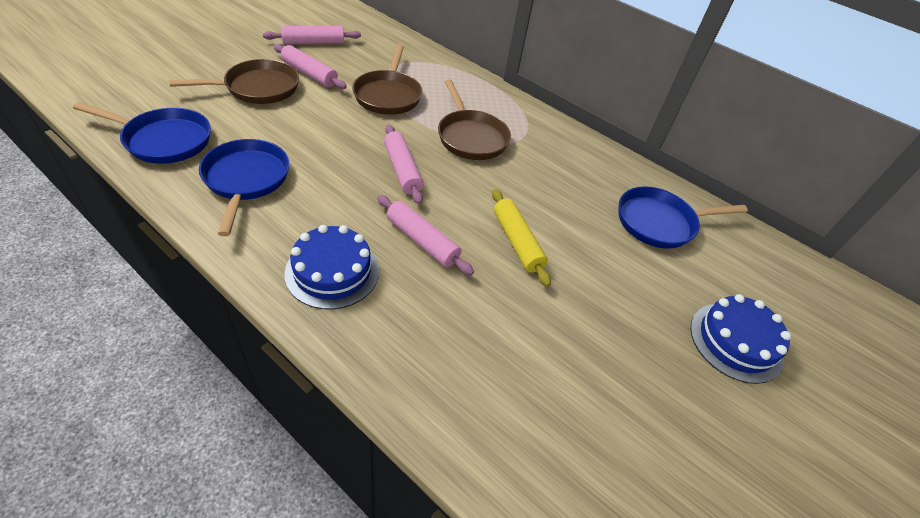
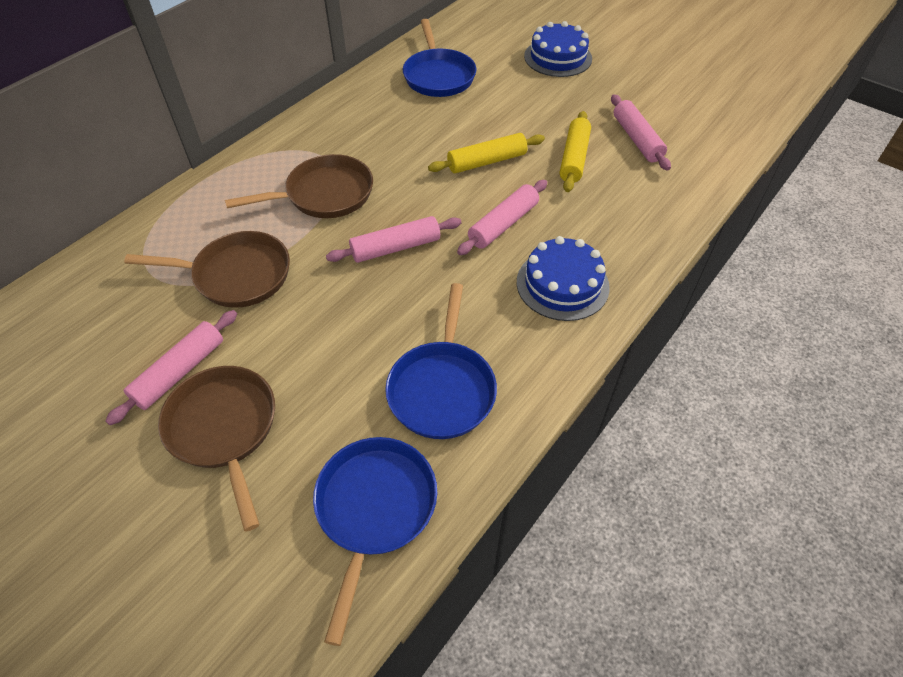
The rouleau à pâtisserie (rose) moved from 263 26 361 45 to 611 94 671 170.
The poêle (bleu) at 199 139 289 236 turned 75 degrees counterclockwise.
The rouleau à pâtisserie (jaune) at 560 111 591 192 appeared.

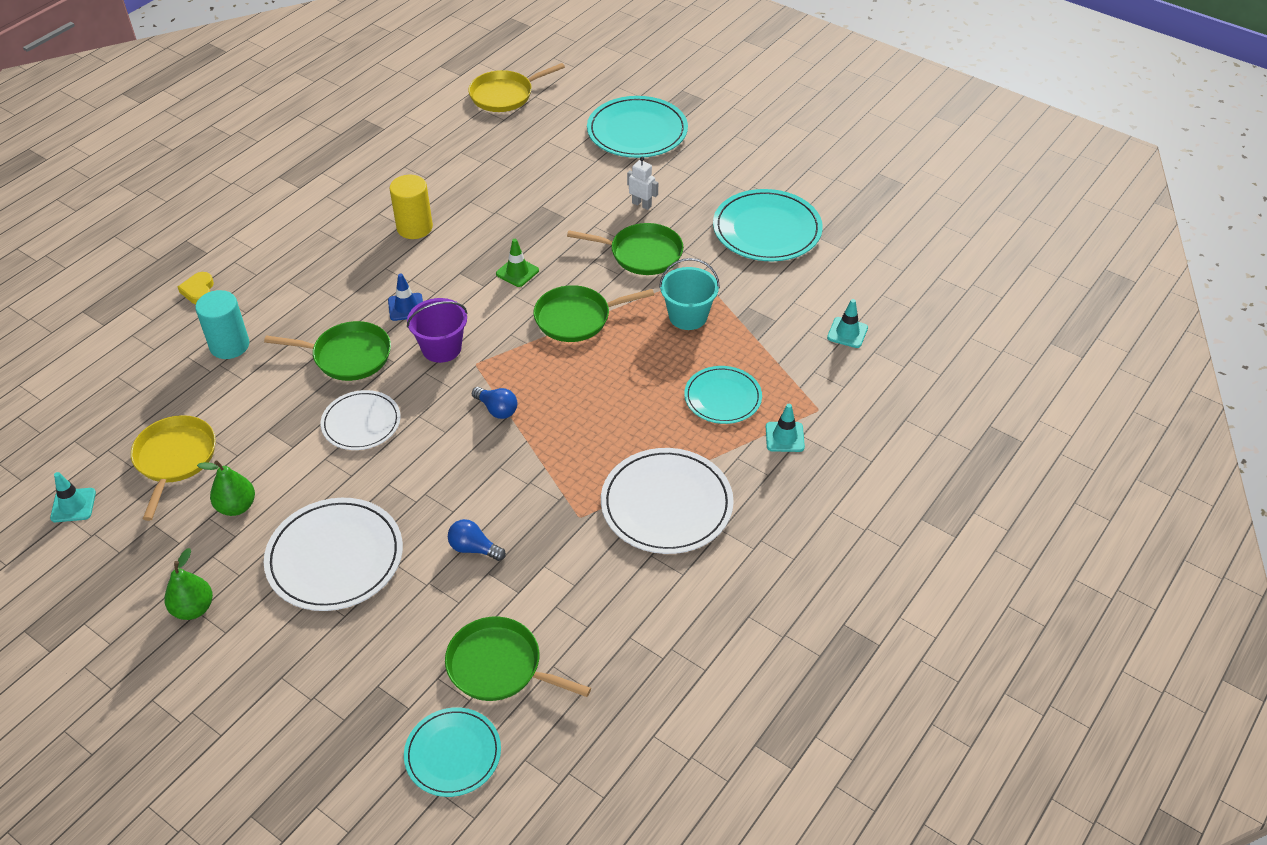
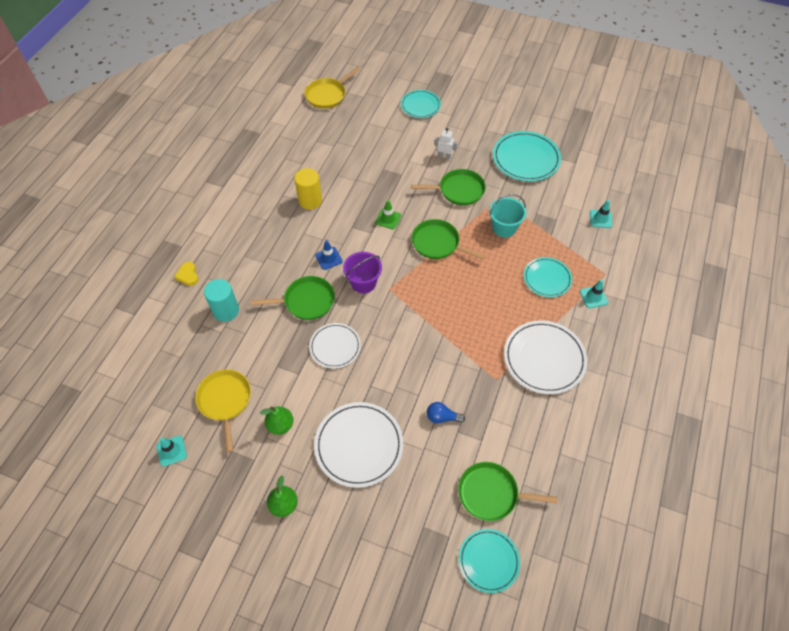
The assiette (turquoise) at 587 96 688 158 changed to 0.63 times the size.
The poêle (vert) at 533 285 654 342 turned 60 degrees clockwise.
The ampoule (bleu) at 472 387 517 419 disappeared.

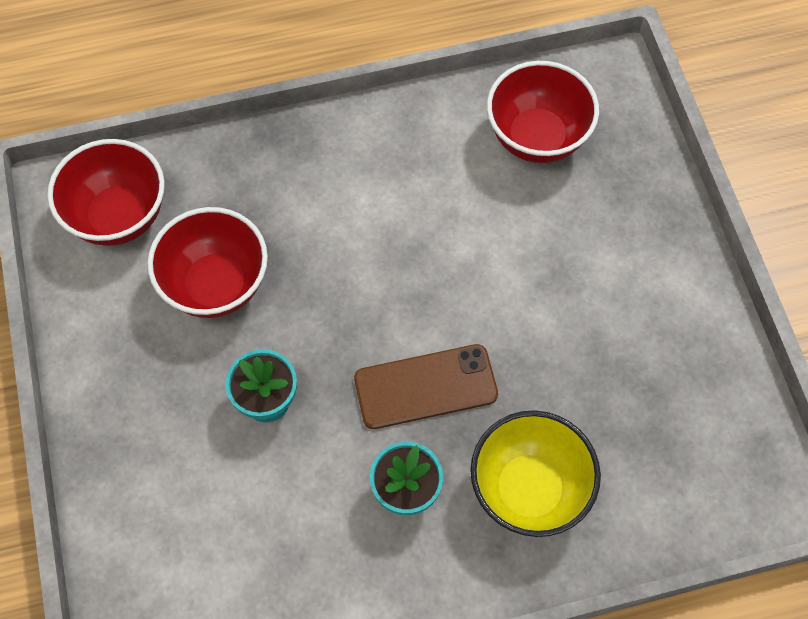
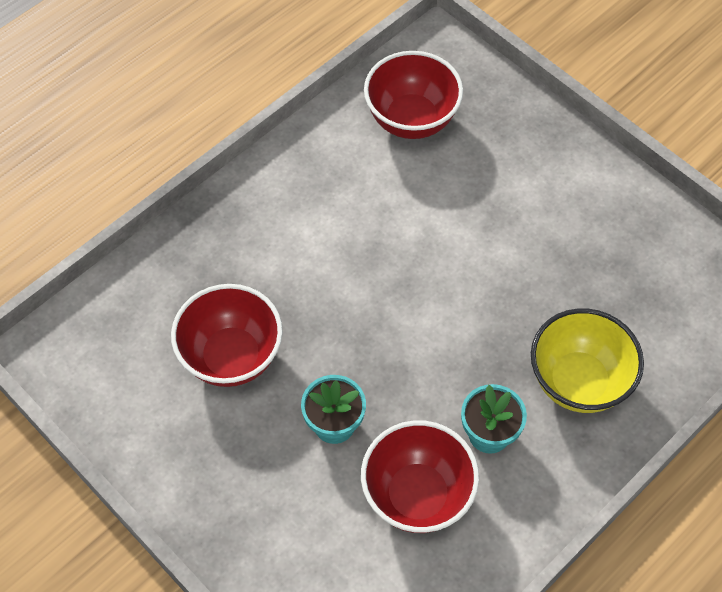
The bol (rouge) moved from 47 139 165 246 to 361 420 479 533.
The téléphone (marron) at 354 344 498 429 disappeared.

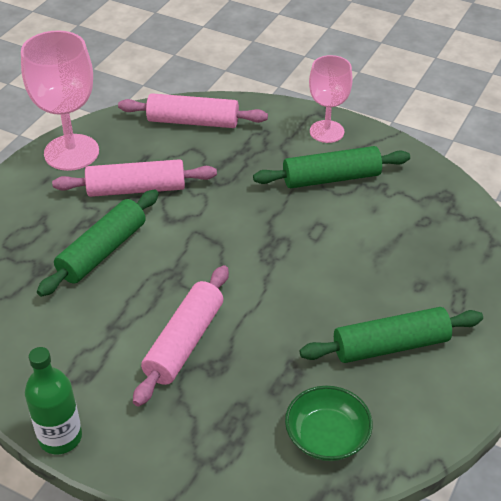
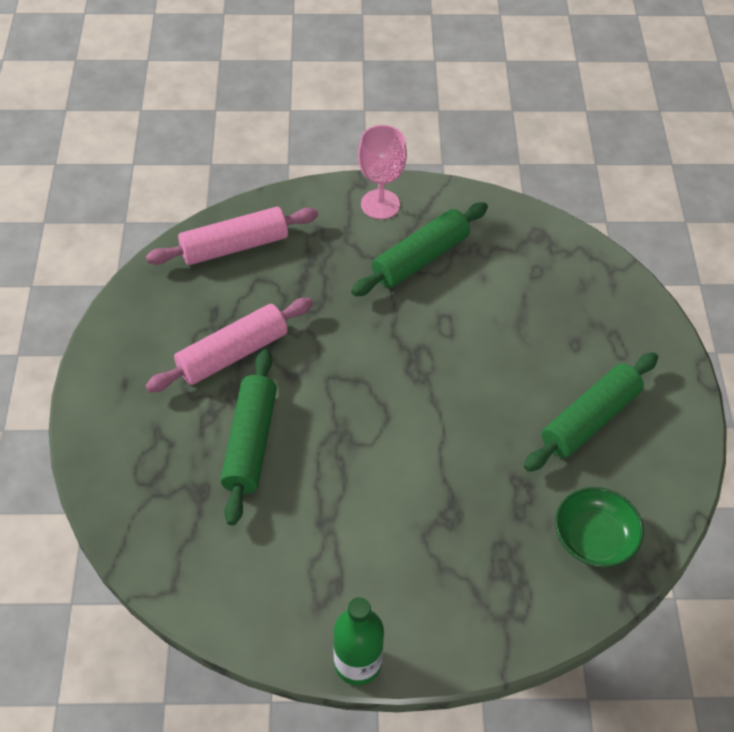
The verre à pied (rose) at 21 30 99 171 disappeared.
The rouleau à pâtisserie (rose) at 133 265 229 406 disappeared.

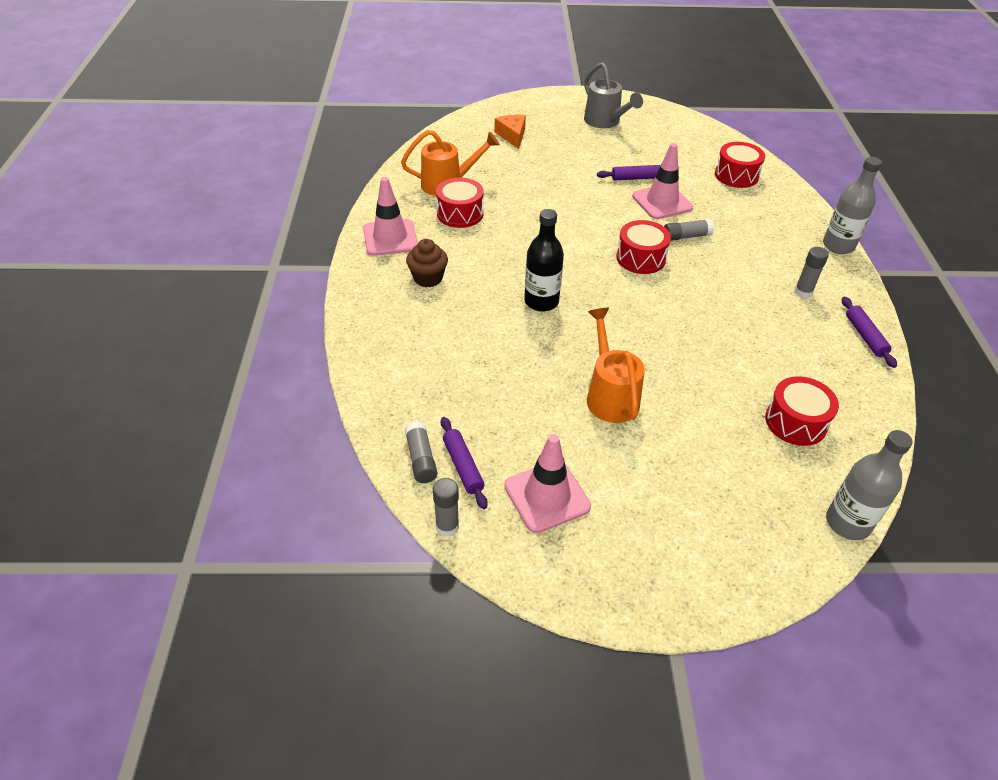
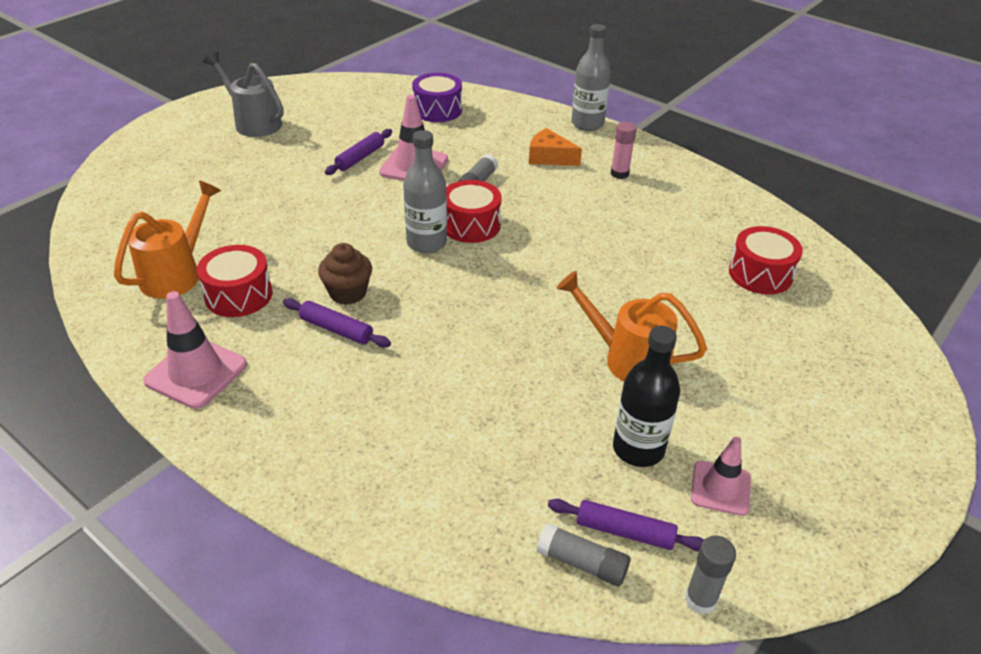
The arrosoir (gris) at 584 63 643 128 turned 150 degrees counterclockwise.
The fromage (orange) moved from 494 115 526 149 to 529 128 582 166.
The tambour (rouge) at 715 142 765 188 became the tambour (violet) at 412 73 462 122.
The bouteille (noir) moved from 524 209 564 312 to 613 326 680 467.
The muffin (marron) moved from 406 239 448 287 to 318 243 372 305.
The bâton de colle (gris) at 795 247 829 298 became the bâton de colle (rose) at 611 122 637 179.
The rouleau à pâtisserie (violet) moved from 842 297 897 368 to 283 298 391 347.
The bouteille (gris) moved from 826 430 913 540 to 403 130 447 253.
The cône de chantier (rose) at 504 434 591 533 changed to 0.65 times the size.

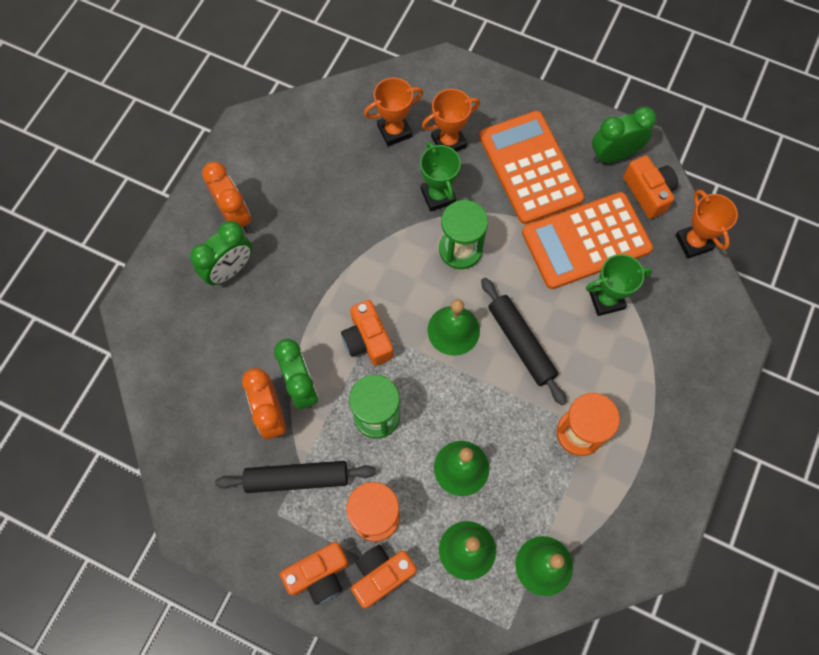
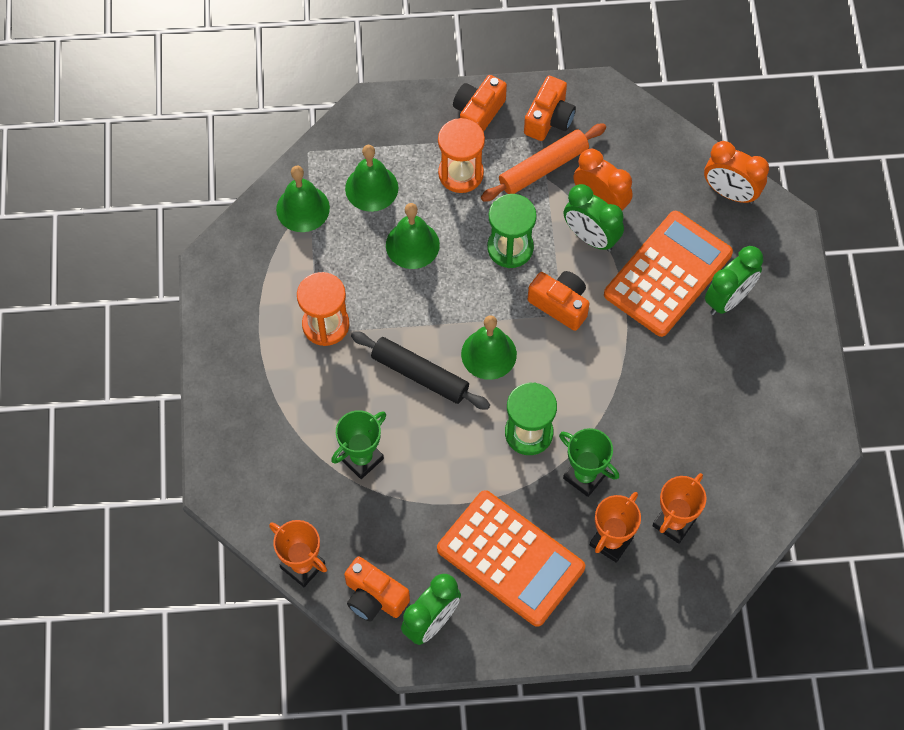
The réveil (orange) moved from 202 162 251 233 to 704 141 769 204.
The calculatrice (orange) moved from 522 192 653 289 to 604 211 733 337.
The réveil (vert) at 190 221 252 286 turned 150 degrees counterclockwise.
The rouleau à pâtisserie (noir) at 215 461 376 493 became the rouleau à pâtisserie (orange) at 481 123 606 202.
The appareil photo (orange) moved from 351 545 417 608 to 524 76 576 141.

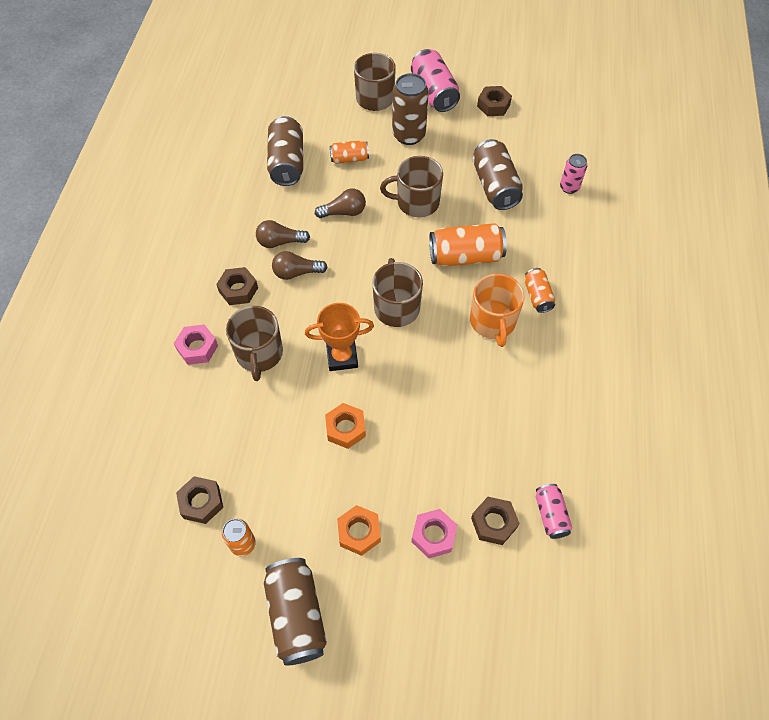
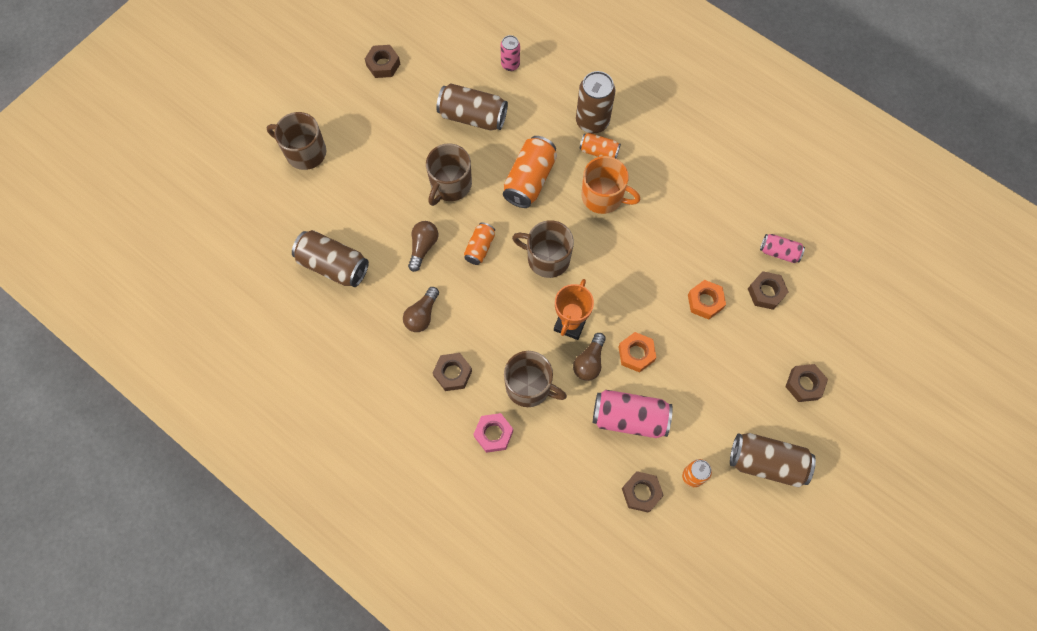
The canette (rose) moved from 411 49 460 112 to 593 390 673 438.
The canette (marron) moved from 392 73 429 145 to 576 71 615 134.
The canette (orange) moved from 330 140 369 164 to 464 222 495 265.
The ampoule (marron) moved from 272 251 327 280 to 573 333 606 381.
The écrou (orange) moved from 337 505 381 556 to 688 280 726 319.
The écrou (rose) at 411 509 457 558 disappeared.
The écrou (marron) at 785 364 828 402 appeared.

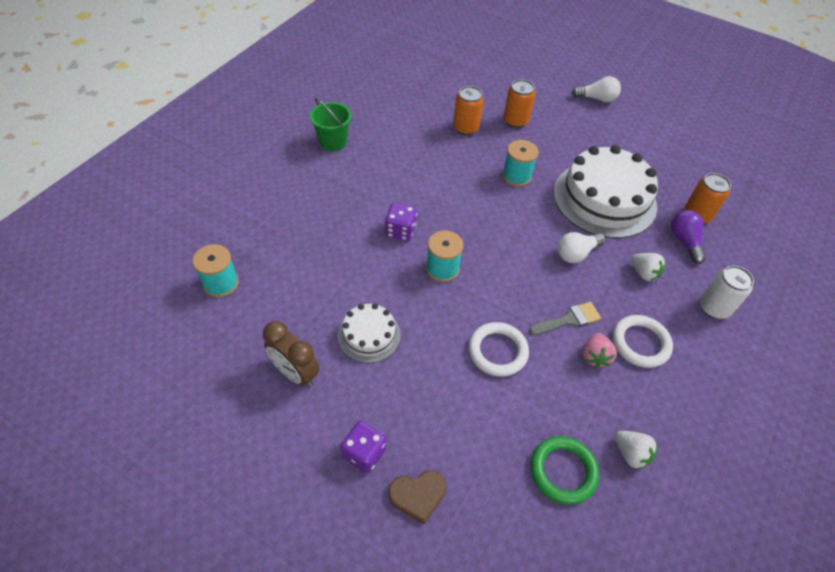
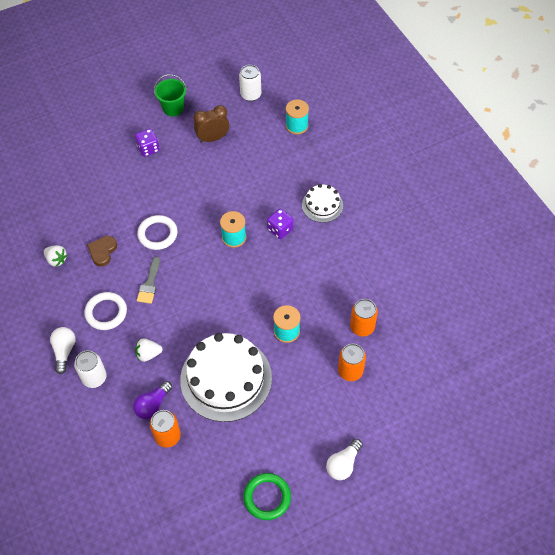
The seau (vert) moved from 310 98 352 151 to 154 74 187 116.
The ampoule (violet) at 671 210 706 264 turned 105 degrees clockwise.
The ampoule (blanc) moved from 558 232 605 263 to 50 327 76 374.
The gâteau (blanc) moved from 338 303 401 363 to 302 184 343 223.
The fraise (rose) at 583 333 617 368 disappeared.
The fraise (blanc) at 615 431 658 470 turned 135 degrees counterclockwise.
The anneau (vert) moved from 531 436 599 505 to 243 473 291 520.
The cœur (marron) moved from 388 471 446 524 to 87 236 117 267.
The canette (blanc) at 239 65 261 101 appeared.

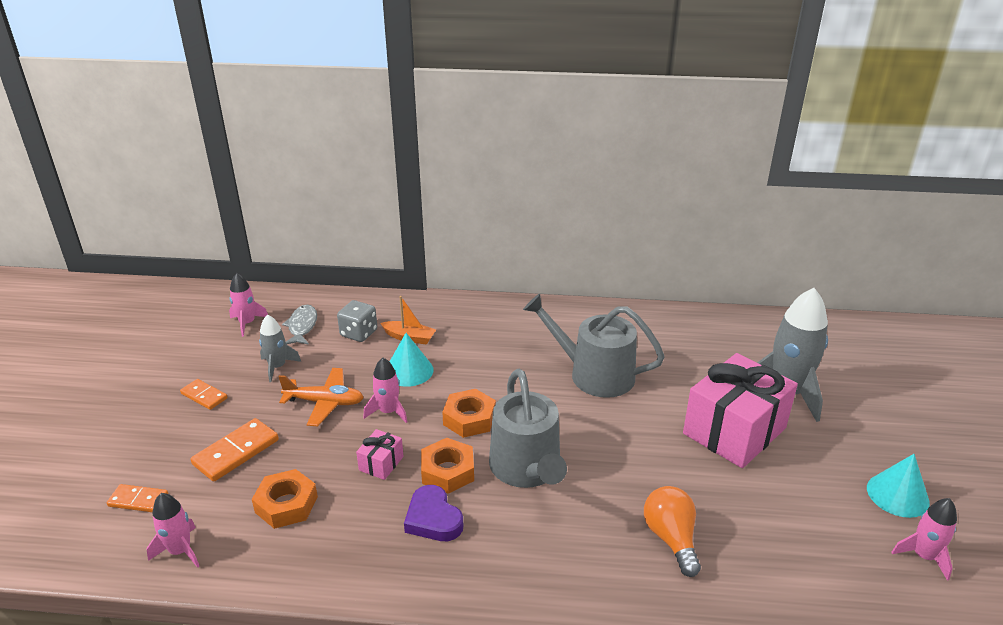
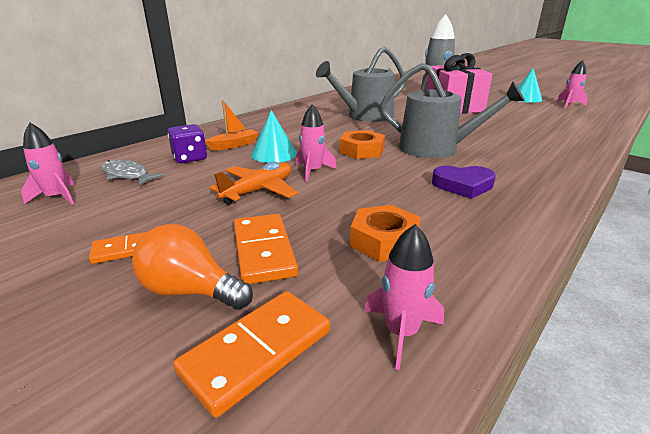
The dé (gris) at 337 300 377 342 became the dé (violet) at 168 124 207 163.
The fusée (gris) at 259 314 301 382 disappeared.
The cadeau (rose) at 356 429 404 480 disappeared.
The écrou (orange) at 421 438 474 494 disappeared.
The domino (orange) at 107 484 168 512 changed to 1.59 times the size.
The ampoule (orange) moved from 644 486 701 577 to 132 224 253 310.

